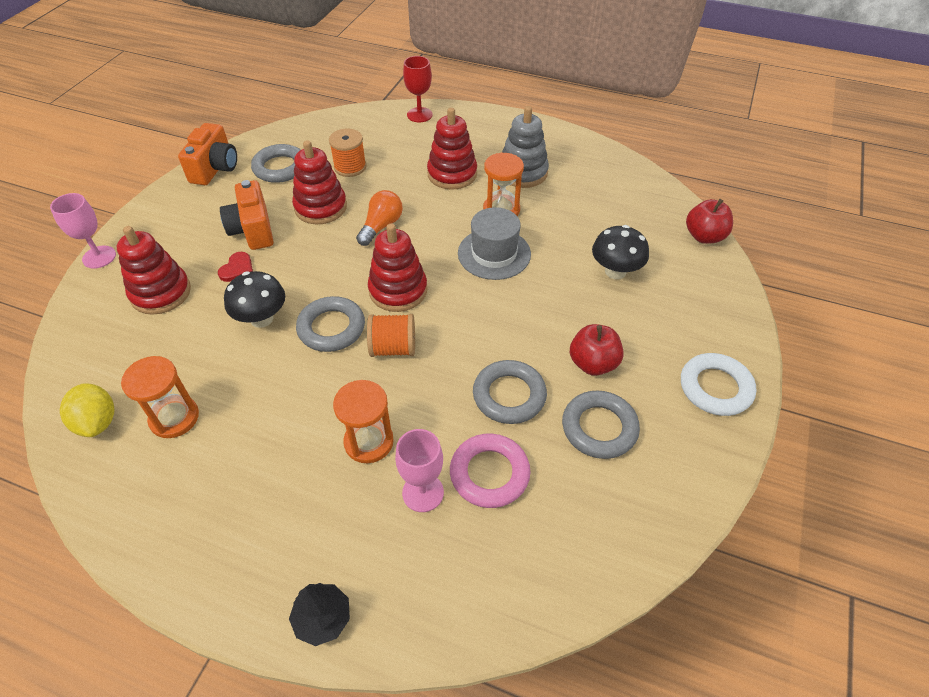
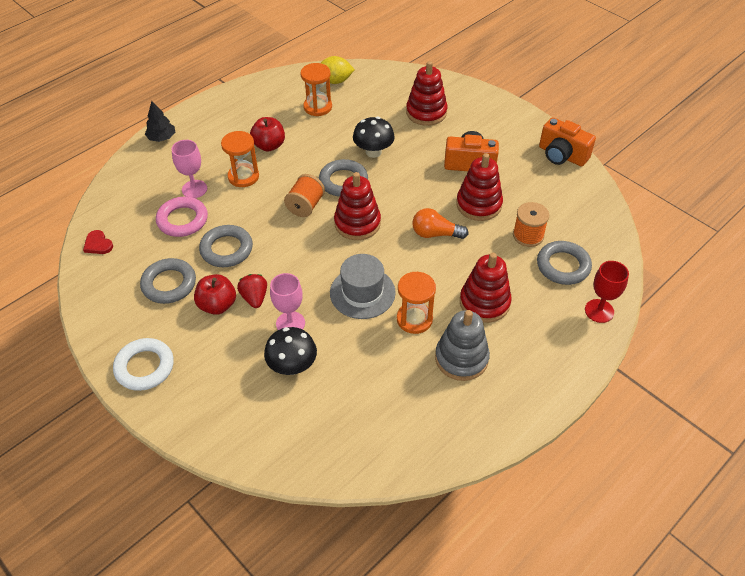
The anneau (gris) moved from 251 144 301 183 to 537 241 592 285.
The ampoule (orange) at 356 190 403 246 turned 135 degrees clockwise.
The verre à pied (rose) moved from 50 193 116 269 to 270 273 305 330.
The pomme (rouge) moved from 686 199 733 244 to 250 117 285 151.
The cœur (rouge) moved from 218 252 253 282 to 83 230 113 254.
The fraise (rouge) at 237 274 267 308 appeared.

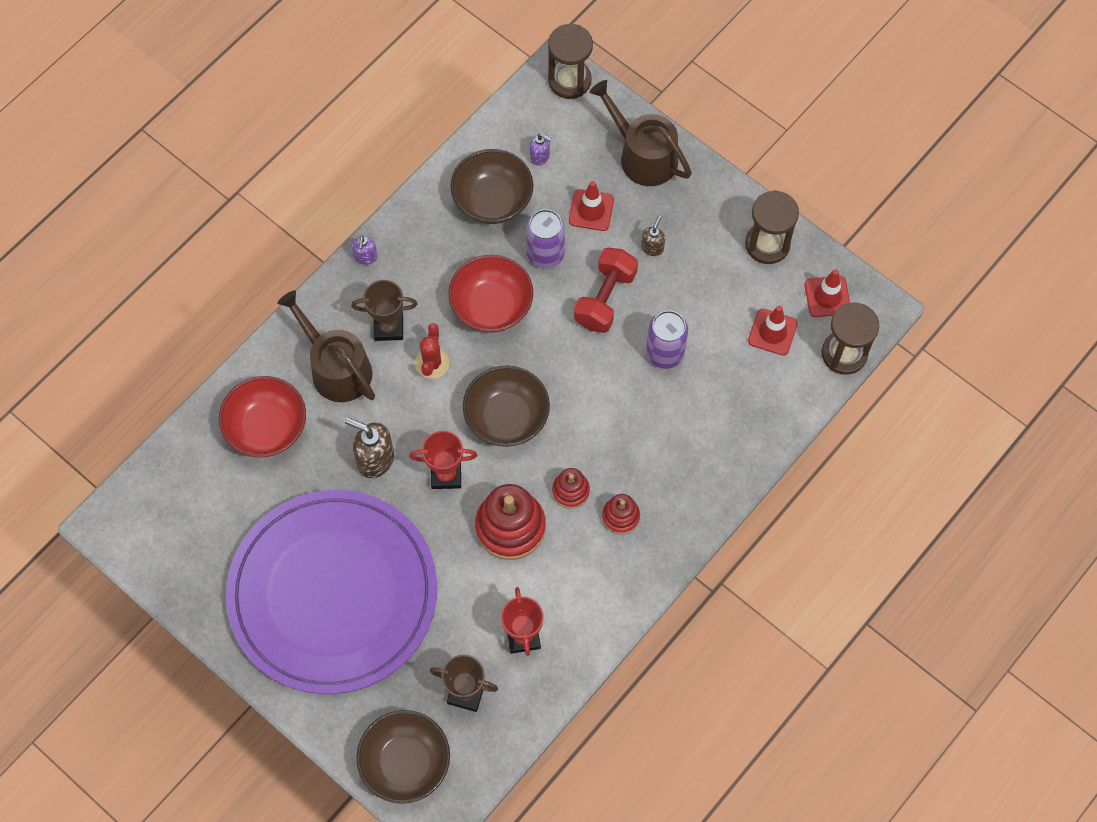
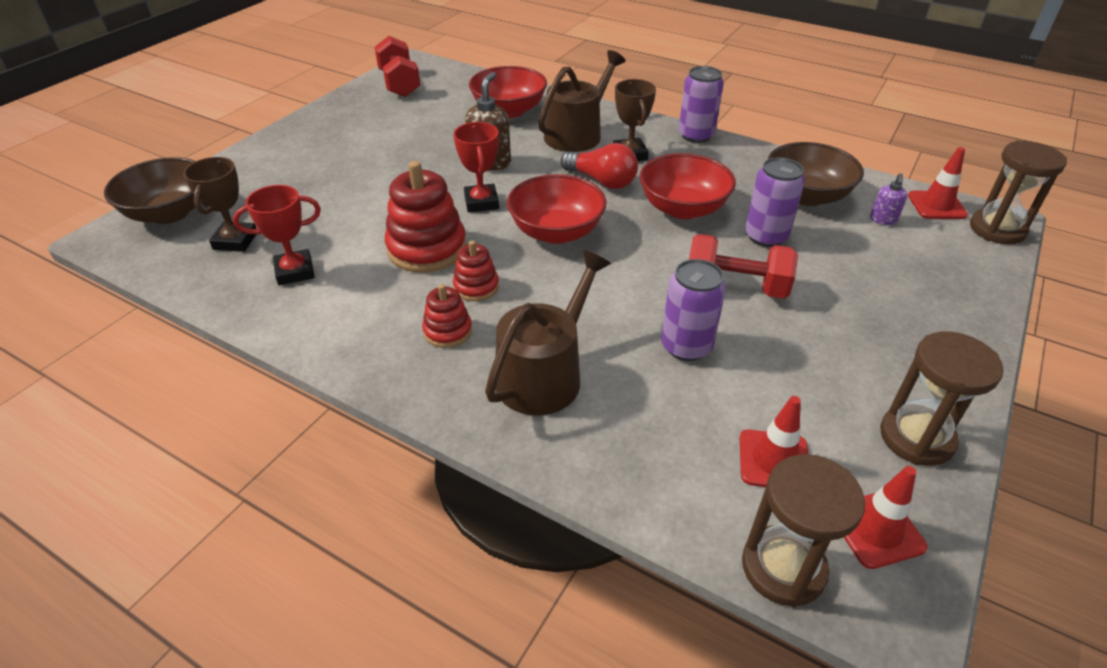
The arrosoir (marron) moved from 589 80 692 186 to 485 250 611 415.
The cône de chantier (rouge) moved from 569 181 614 231 to 908 147 968 219.
The distributeur de savon (marron) at 641 216 665 256 disappeared.
The distributeur de savon (violet) at 352 236 377 265 was replaced by the canette (violet) at 679 66 724 143.
The cactus (rouge) at 415 323 449 379 was replaced by the ampoule (rouge) at 561 143 638 189.
The bol (marron) at 463 365 550 447 became the bol (rouge) at 507 174 607 244.
The assiette (violet) at 226 490 437 694 disappeared.
The haltère (rouge) at 374 36 420 97 appeared.

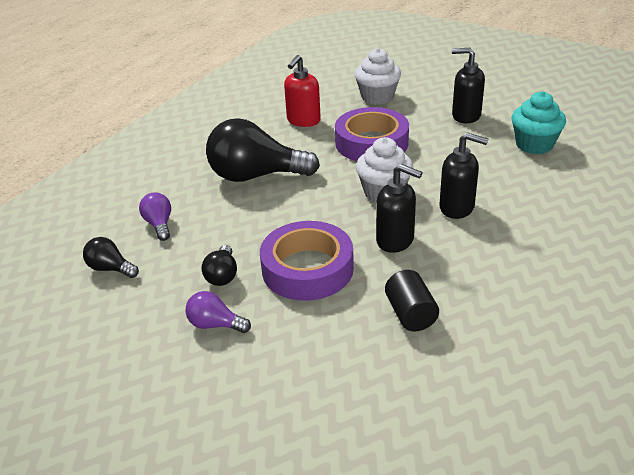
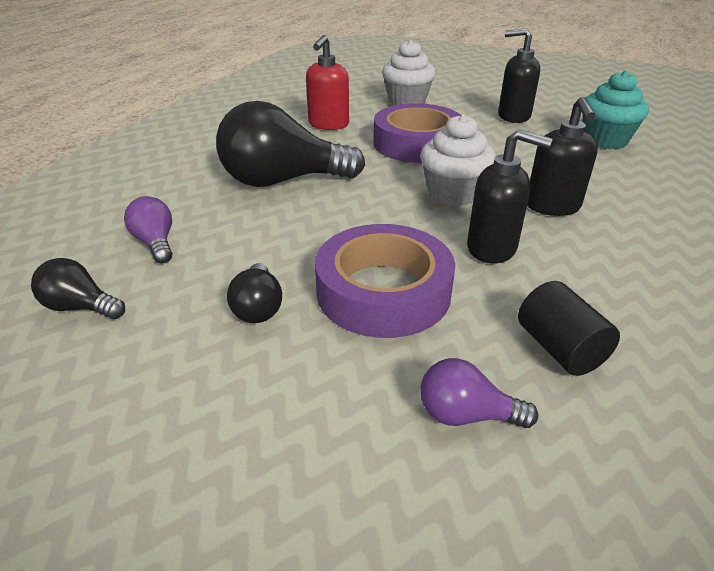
The distributeur de savon (noir) at 440 132 488 219 turned 75 degrees clockwise.
The ampoule (violet) moved from 186 291 251 333 to 420 358 538 428.

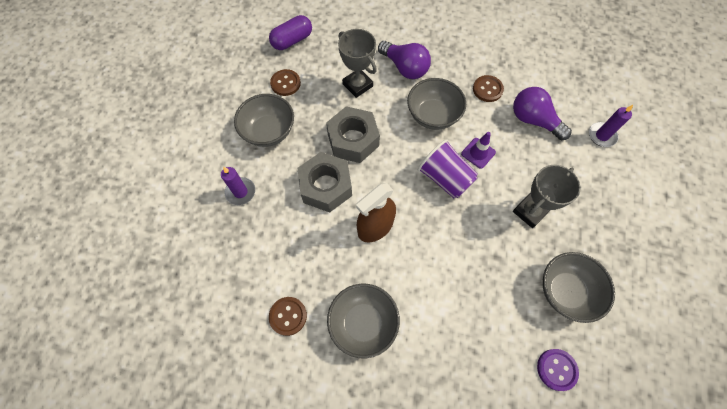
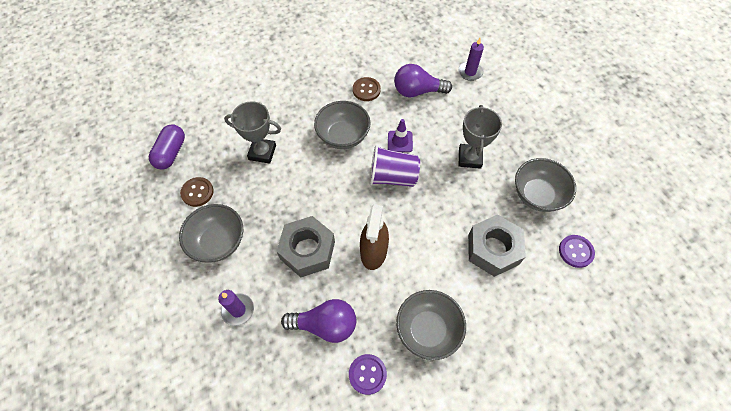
The ampoule (violet) moved from 378 41 431 79 to 281 299 356 343.
The écrou (gris) moved from 326 106 380 163 to 468 215 526 277.
The bouton (marron) at 269 297 307 336 became the bouton (violet) at 349 354 387 395.

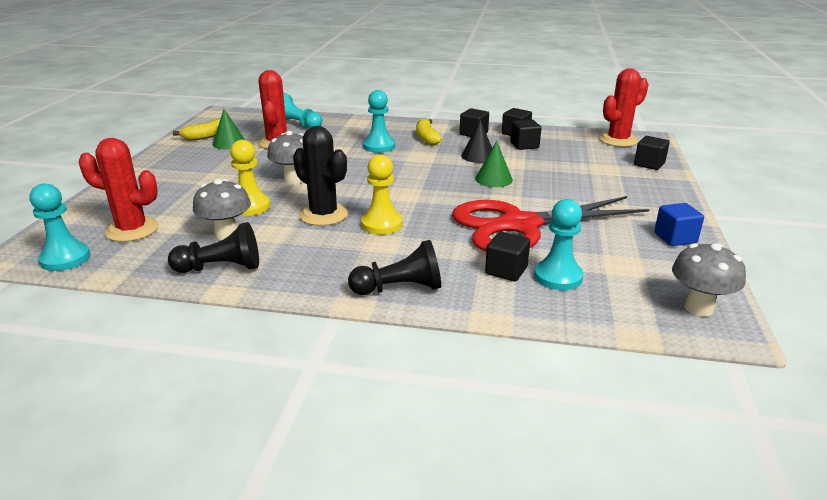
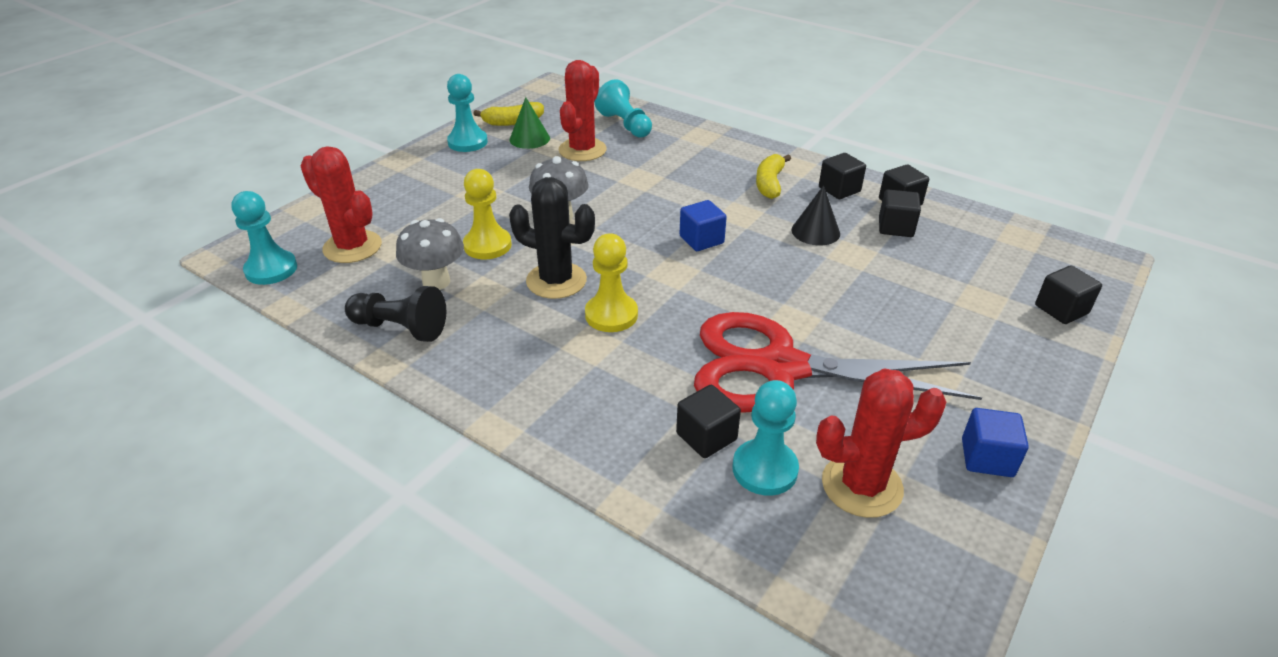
The cactus (rouge) moved from 599 68 649 147 to 816 368 946 518.
The pion (turquoise) moved from 363 90 395 153 to 447 74 488 152.
The cactus (noir) at 293 126 348 226 turned 45 degrees counterclockwise.
The cône (vert) at 475 141 513 187 disappeared.
The pion (noir) at 348 240 441 295 disappeared.
The champignon (gris) at 672 243 746 316 disappeared.
The cube (bleu) at 680 200 727 251 appeared.

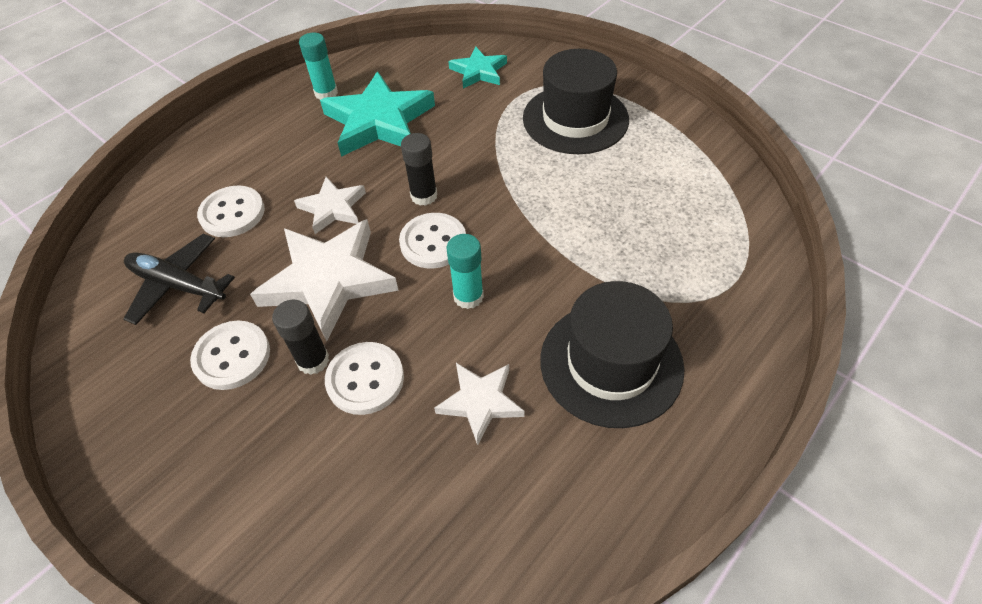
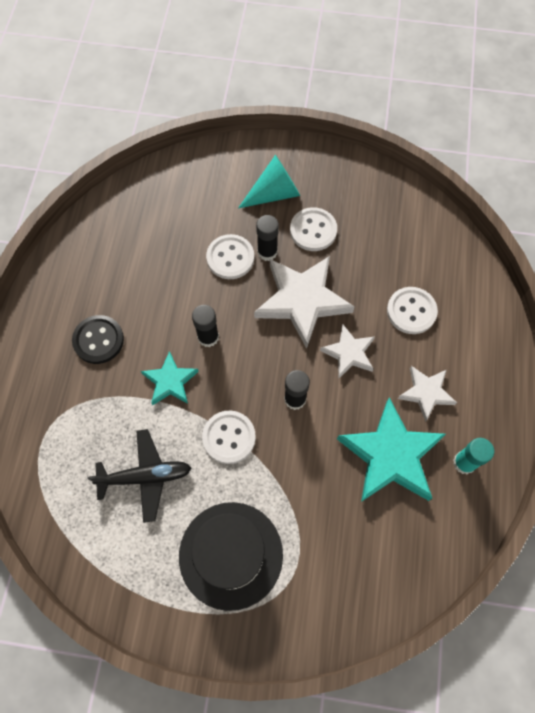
The étoile (turquoise) moved from 448 47 507 89 to 141 351 199 405.
The bouton (blanc) moved from 399 213 466 268 to 202 410 256 464.
The avion (noir) moved from 123 234 235 325 to 88 429 191 523.
The bâton de colle (turquoise) at 446 234 484 309 became the bâton de colle (noir) at 192 305 219 347.
The chapeau (noir) at 540 281 684 428 was replaced by the bouton (noir) at 72 315 124 364.
The étoile (blanc) moved from 434 363 525 445 to 398 366 457 422.
The cône (turquoise) at 238 155 300 208 appeared.

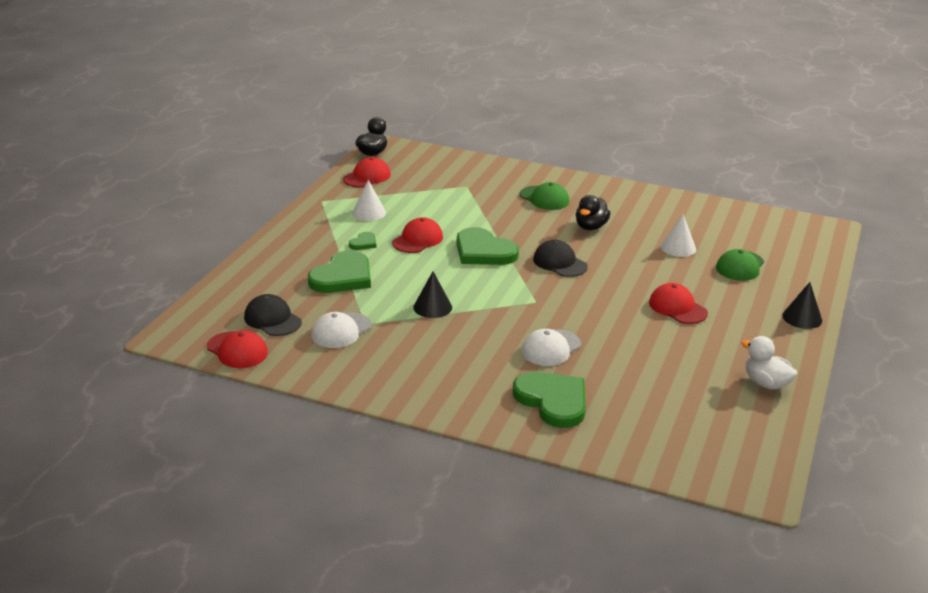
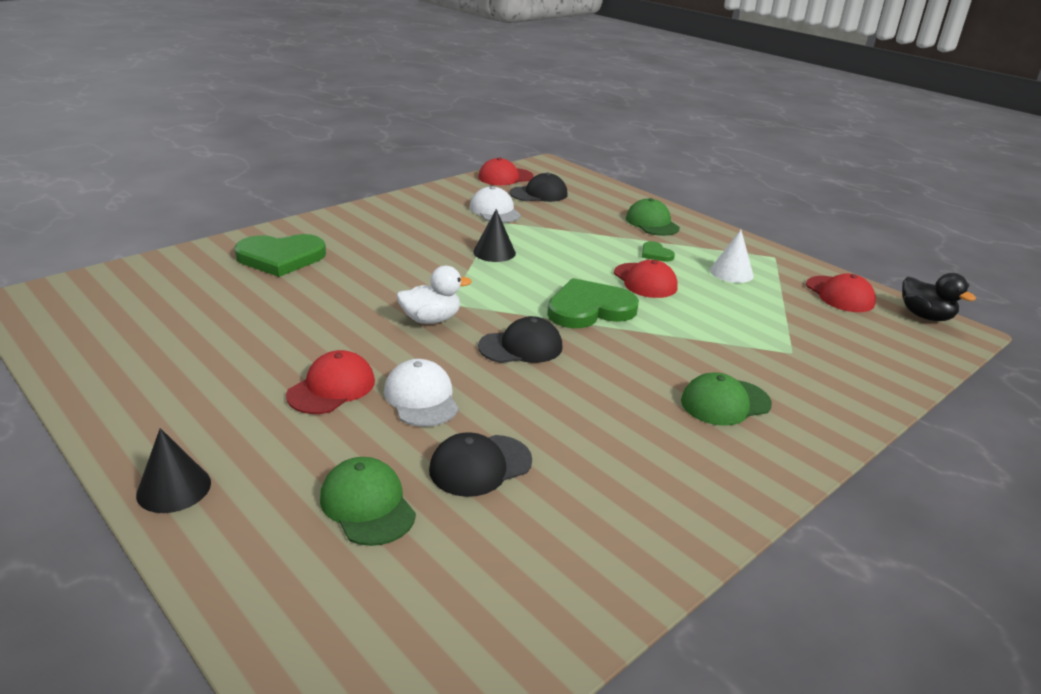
The canard (noir) at 576 195 611 230 disappeared.
The cône (blanc) at 661 214 696 257 was replaced by the casquette (noir) at 429 432 532 497.
The cœur (vert) at 308 250 371 293 disappeared.
The casquette (rouge) at 649 283 708 324 turned 45 degrees counterclockwise.
The casquette (blanc) moved from 521 329 581 366 to 384 359 459 427.
The canard (blanc) moved from 741 336 798 390 to 396 266 472 324.
The casquette (vert) at 626 198 680 236 appeared.

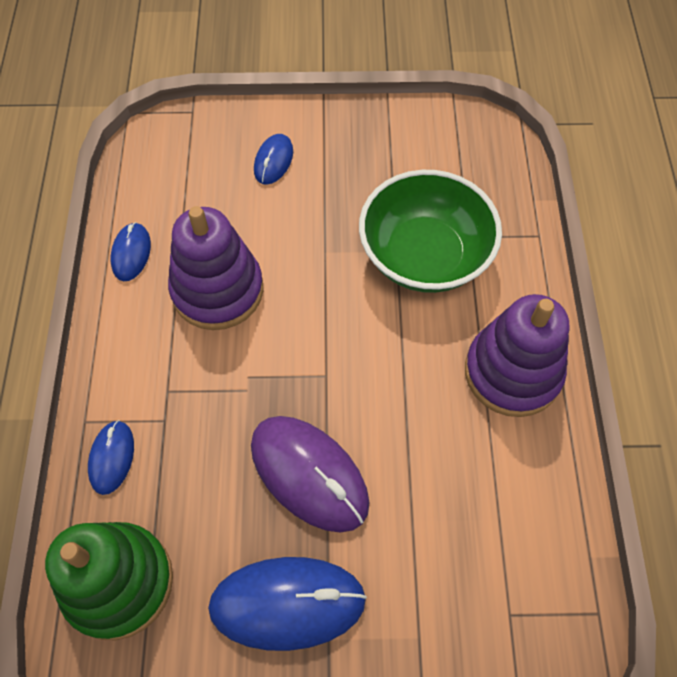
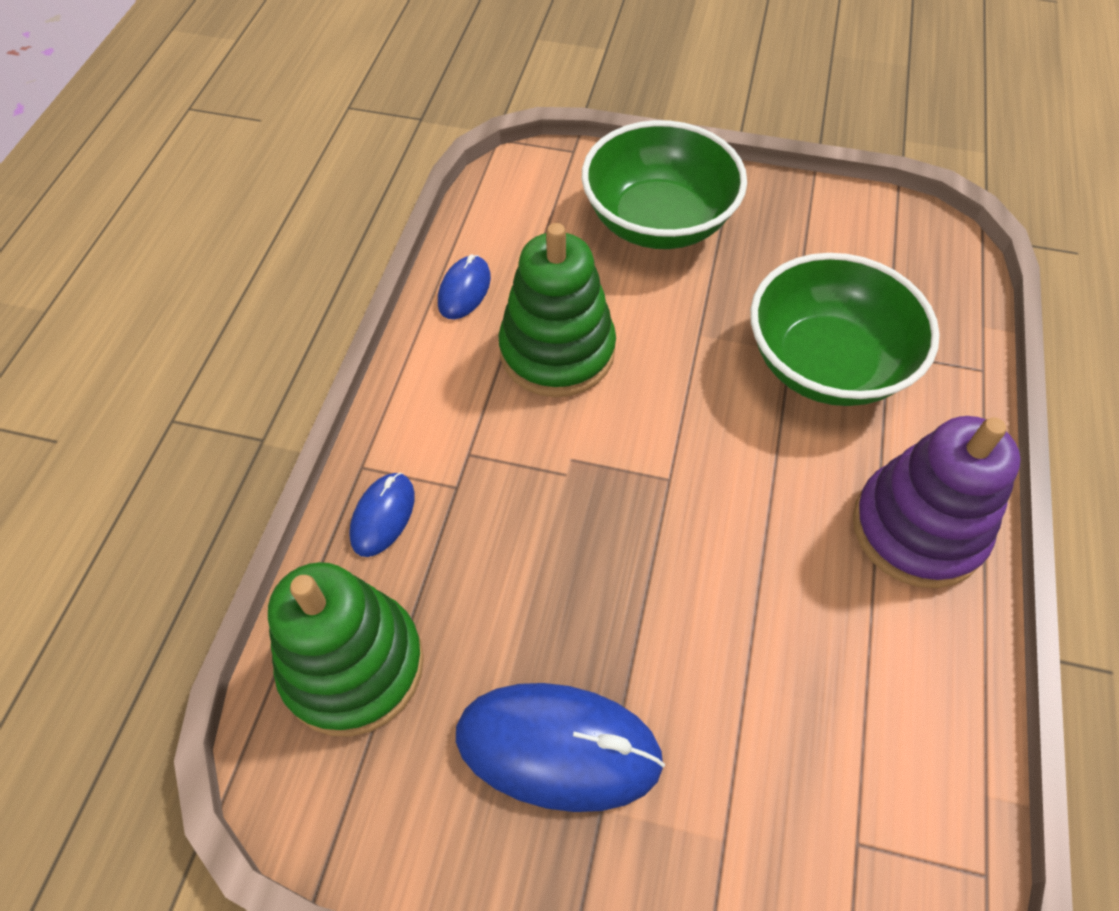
The souris (bleu) at 254 134 293 185 was replaced by the bol (vert) at 582 120 747 249.
The jouet à empiler (violet) at 168 206 264 330 became the jouet à empiler (vert) at 498 223 616 397.
The souris (violet) at 251 416 370 533 disappeared.

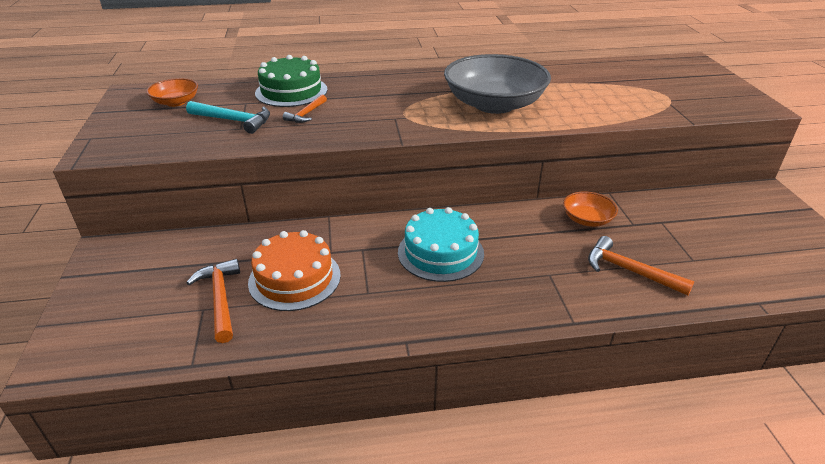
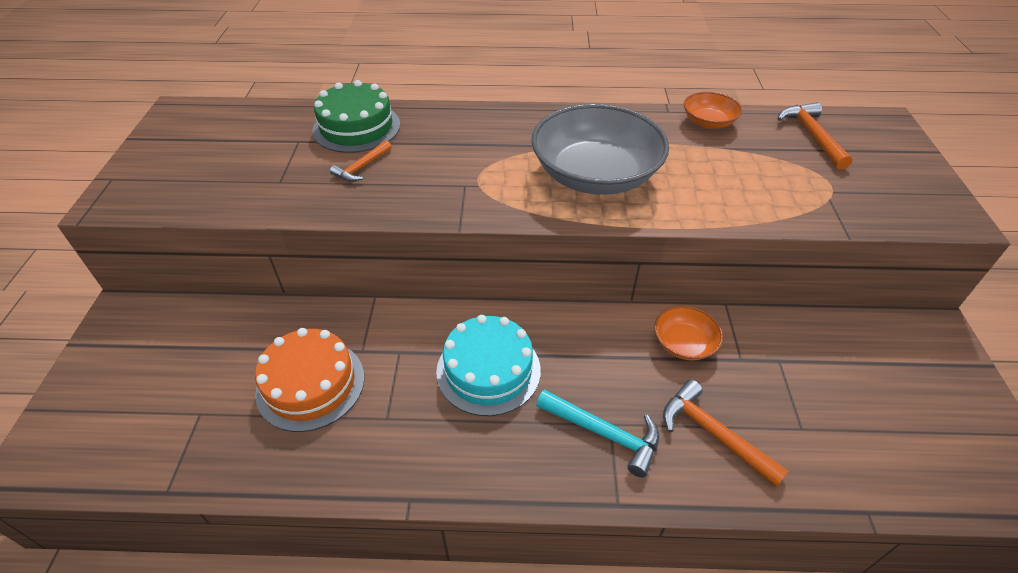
The bol (orange) moved from 146 78 198 107 to 684 92 742 128.
The marteau (turquoise) moved from 186 101 270 134 to 536 390 659 478.
The marteau (orange) moved from 187 259 240 343 to 777 102 853 169.

